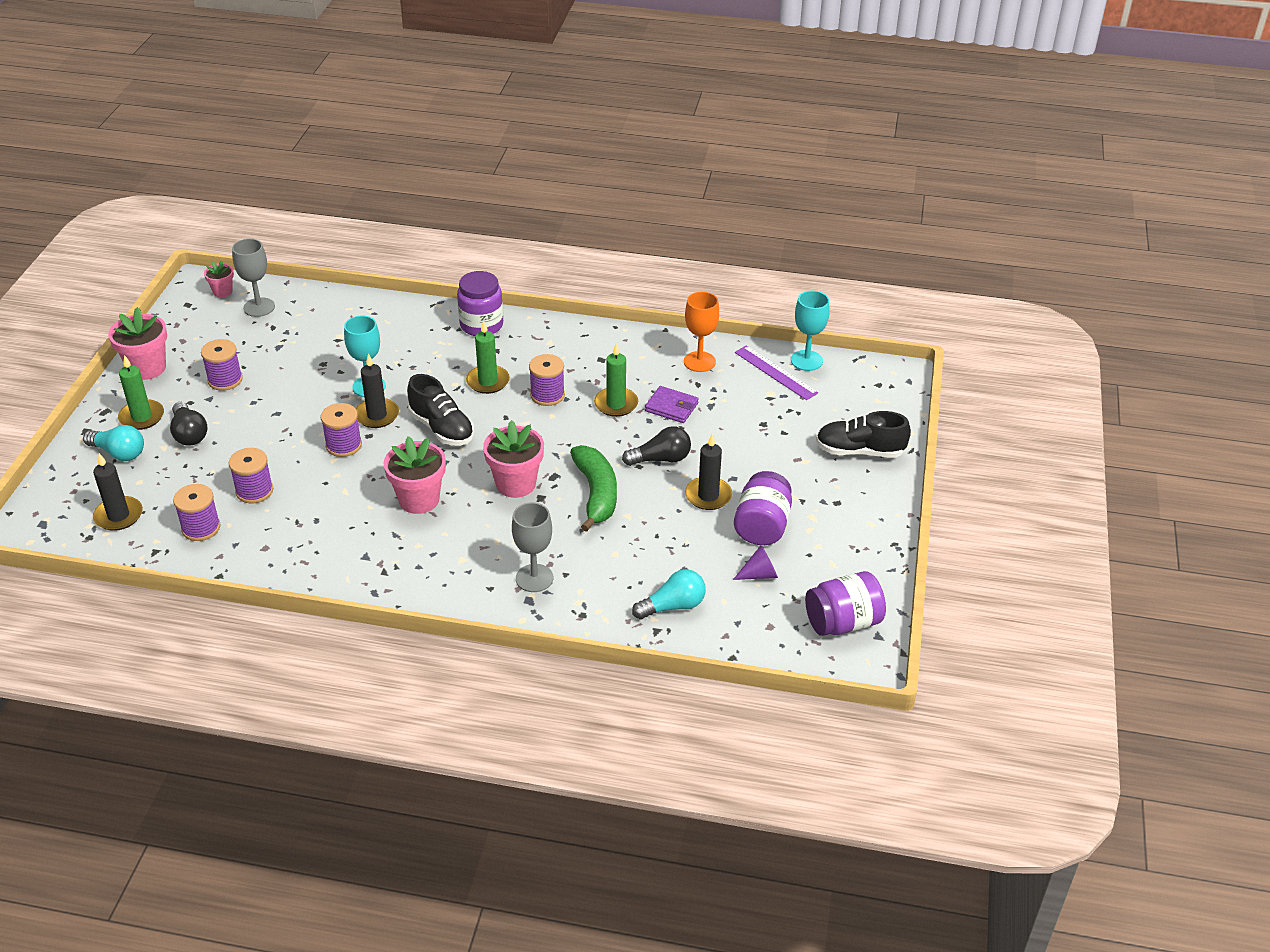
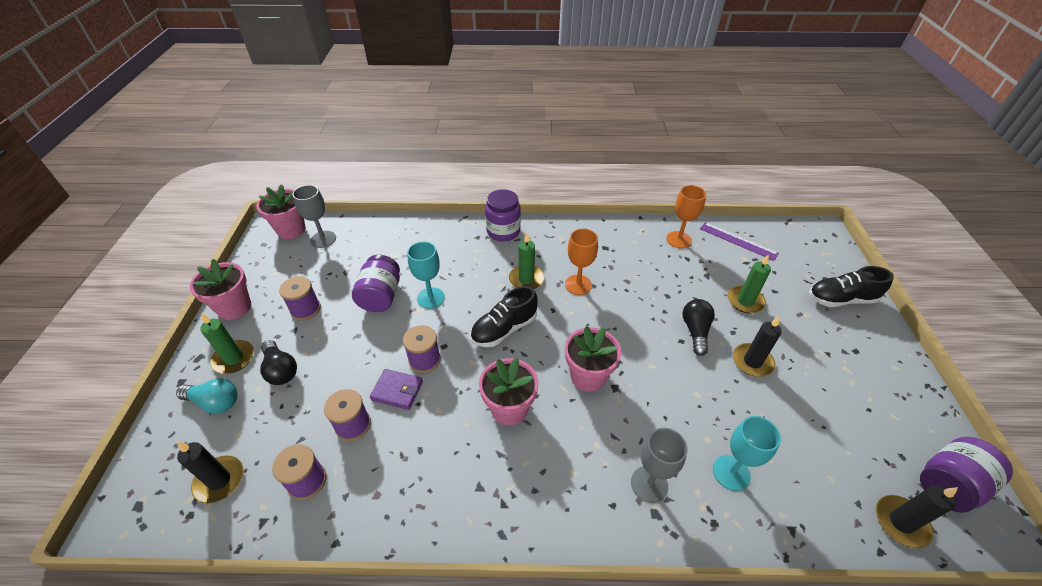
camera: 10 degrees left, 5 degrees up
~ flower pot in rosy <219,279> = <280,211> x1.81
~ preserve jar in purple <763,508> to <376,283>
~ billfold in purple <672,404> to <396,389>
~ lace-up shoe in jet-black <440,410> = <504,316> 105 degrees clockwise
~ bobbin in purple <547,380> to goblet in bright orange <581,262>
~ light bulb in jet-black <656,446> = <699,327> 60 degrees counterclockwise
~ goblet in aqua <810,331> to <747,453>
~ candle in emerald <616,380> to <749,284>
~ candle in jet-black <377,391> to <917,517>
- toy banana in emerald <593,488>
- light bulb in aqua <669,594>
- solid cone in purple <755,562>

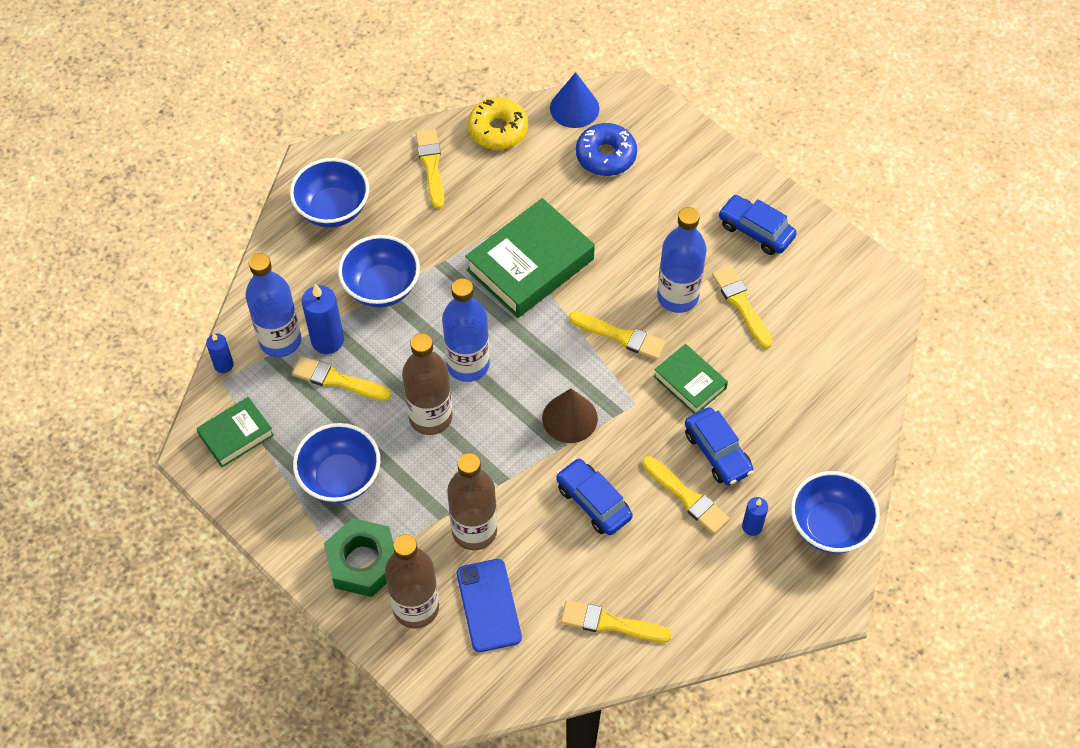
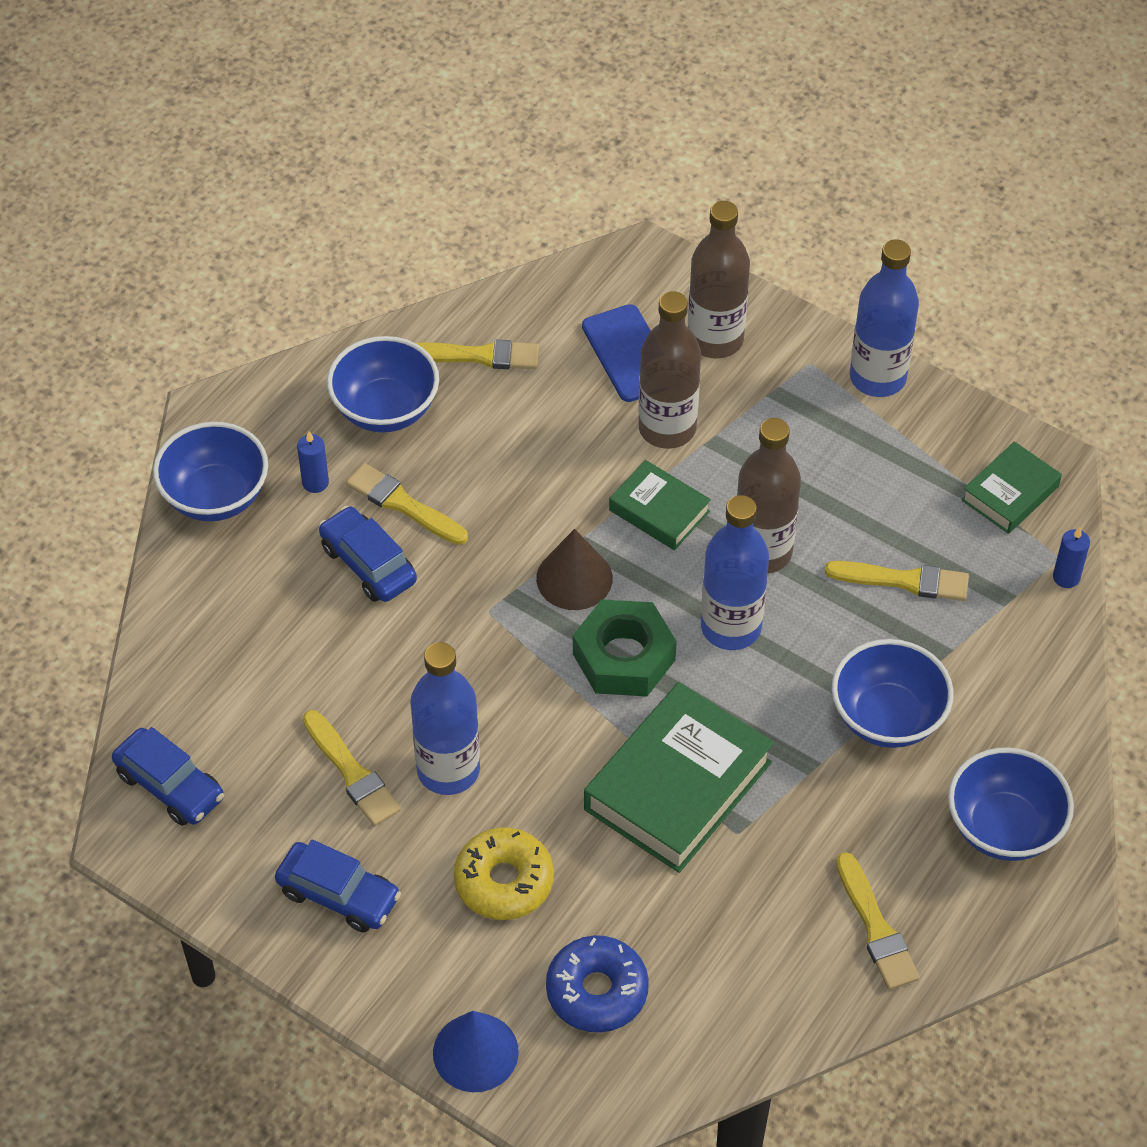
camera: 170 degrees right, 5 degrees down
~ toy car in blue <594,496> to <168,776>
~ bowl in blue <337,463> to <383,384>
~ solid cone in blue <575,100> to <476,1051>
~ donut in golden <498,123> to <504,873>
~ nut in emerald <359,557> to <625,647>
~ book in emerald <690,379> to <660,505>
~ flask in blue <273,305> to <884,318>
- candle in blue <323,319>
- paintbrush in golden <617,335>

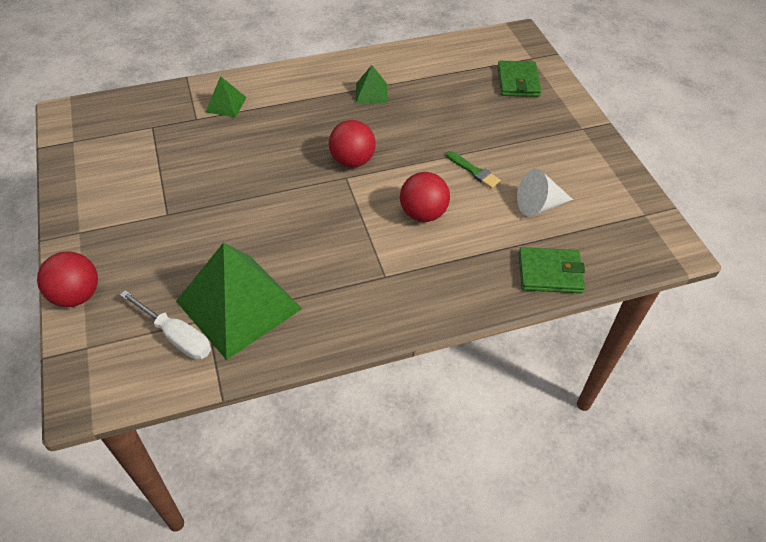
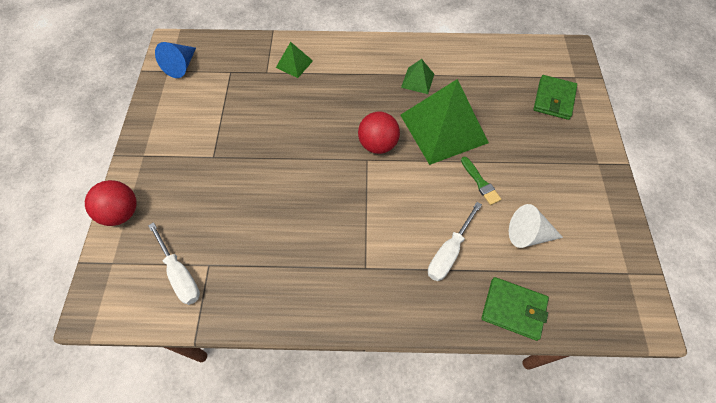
camera: 20 degrees right, 10 degrees up
+ solid cone in blue <175,60>
~ pyramid in emerald <239,301> to <444,122>
+ screwdriver in white <455,241>
- sphere in crimson <425,197>

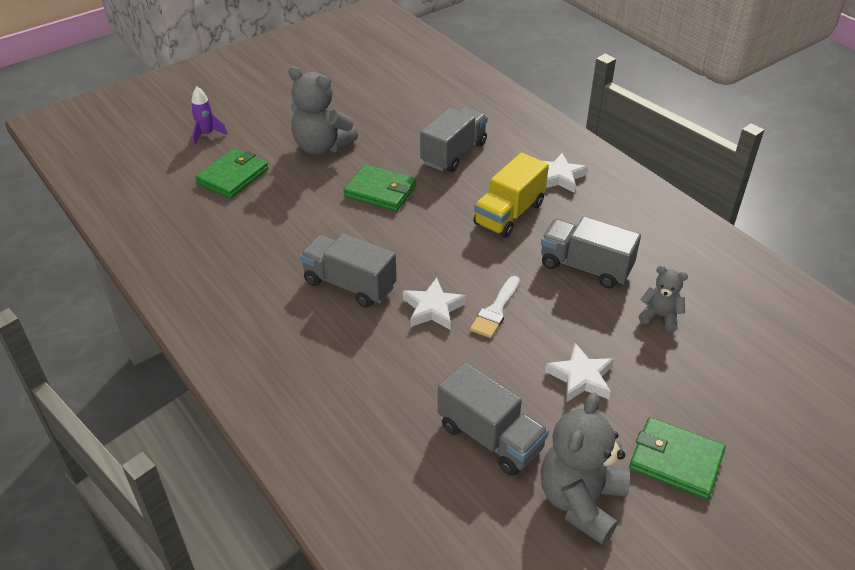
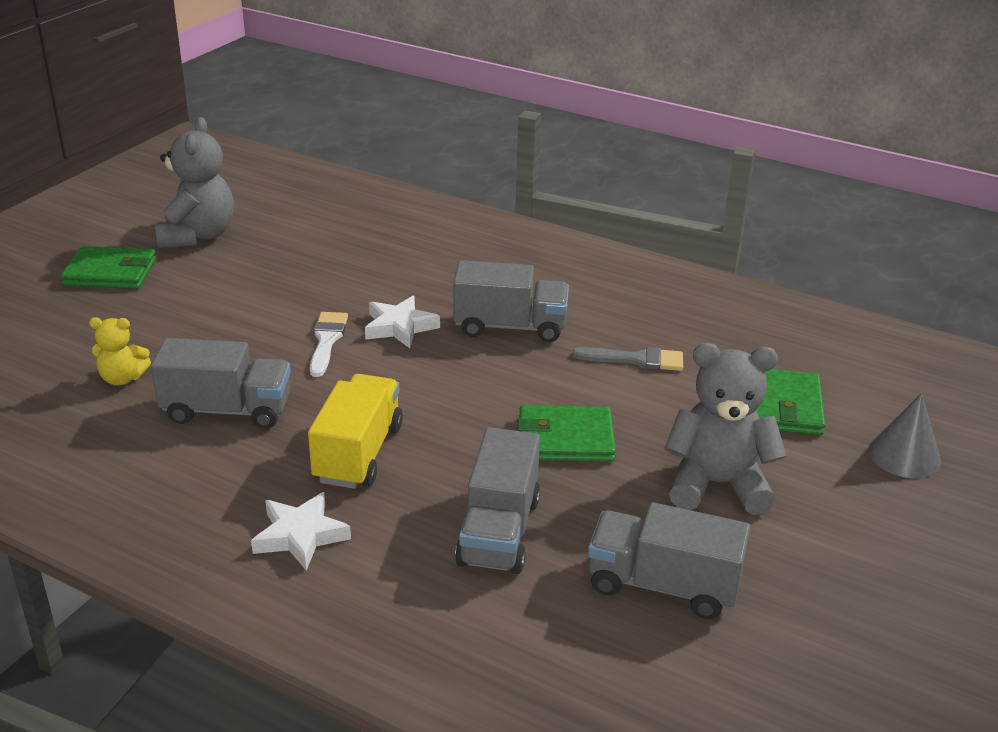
camera: 155 degrees right, 10 degrees down
~ teddy in gray <663,299> to teddy in golden <120,351>
+ paintbrush in gray <627,359>
~ toy truck in gray <493,419> to <669,560>
~ rocket in purple <209,116> to solid cone in gray <904,435>
- star in white <579,372>

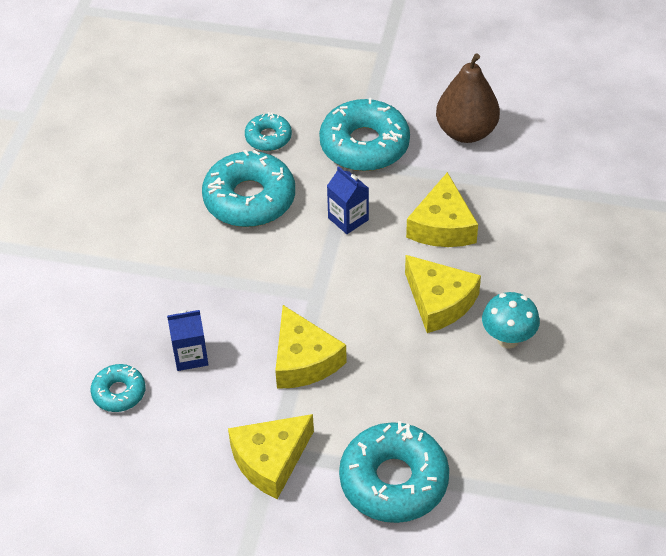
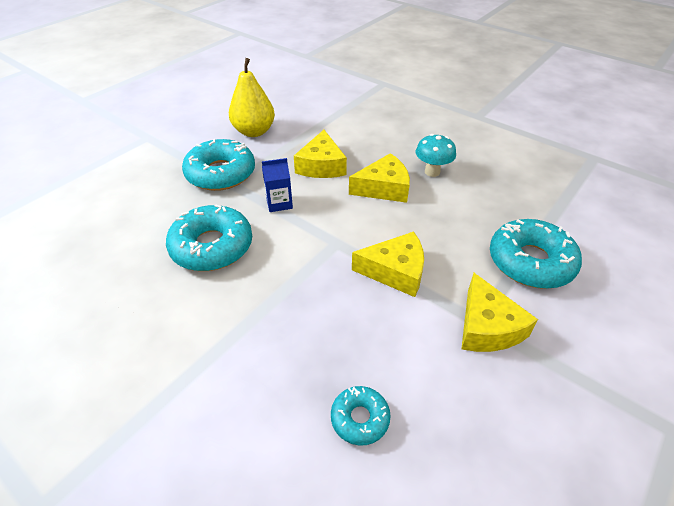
camera: 65 degrees left, 5 degrees down
~ pear in russet <468,98> to pear in golden <252,97>
~ piece of cheese in golden <442,209> = <320,154> 60 degrees clockwise
- milk carton in blue <187,340>
- donut in aqua <268,131>

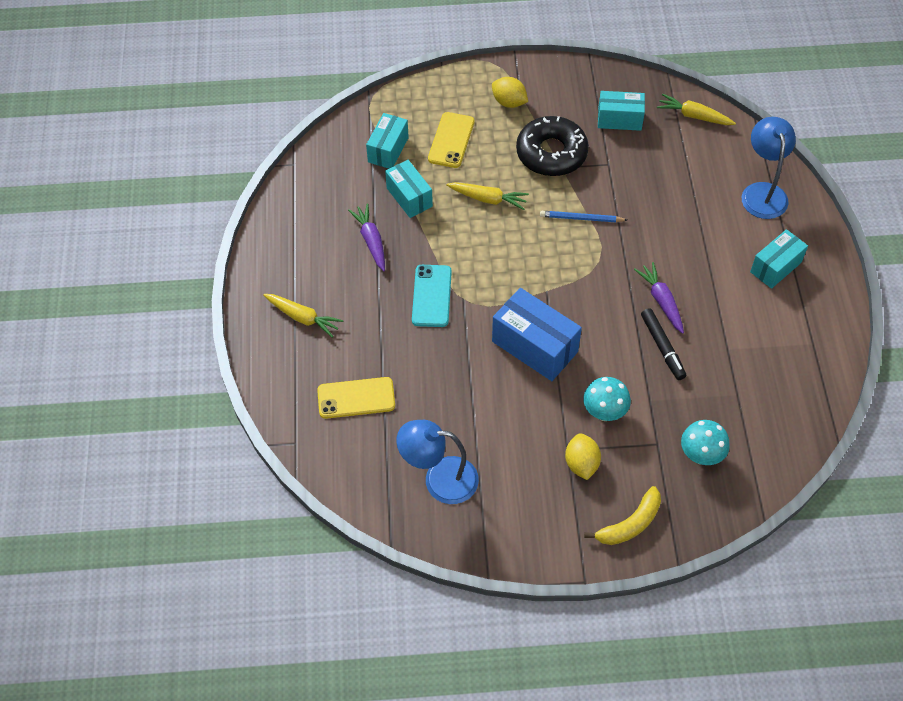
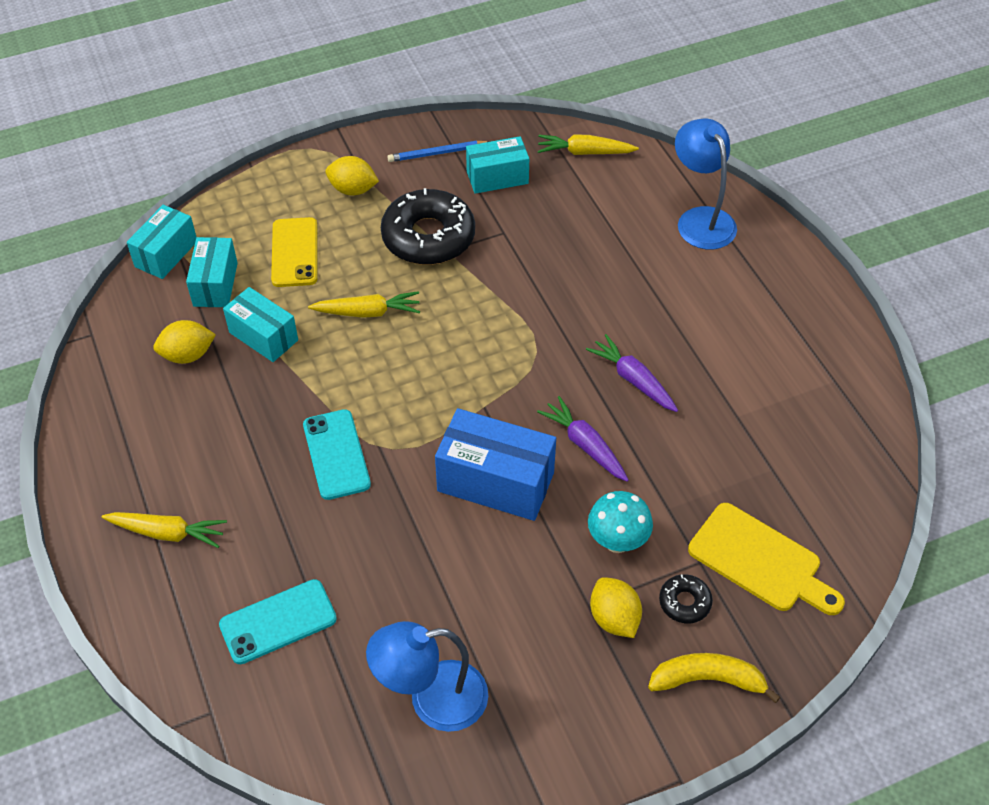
camera: 20 degrees left, 5 degrees down
~ package in aqua <779,259> to <162,242>
+ citrus fruit in golden <184,342>
~ phone in golden <356,398> to phone in aqua <278,621>
~ pencil in blue <583,216> to <438,151>
~ root vegetable in purple <366,237> to <582,439>
~ toy banana in golden <622,515> = <714,678> 120 degrees counterclockwise
+ donut in jet-black <686,598>
~ fungus in aqua <705,442> to cutting board in golden <766,559>
- felt pen in jet-black <663,344>

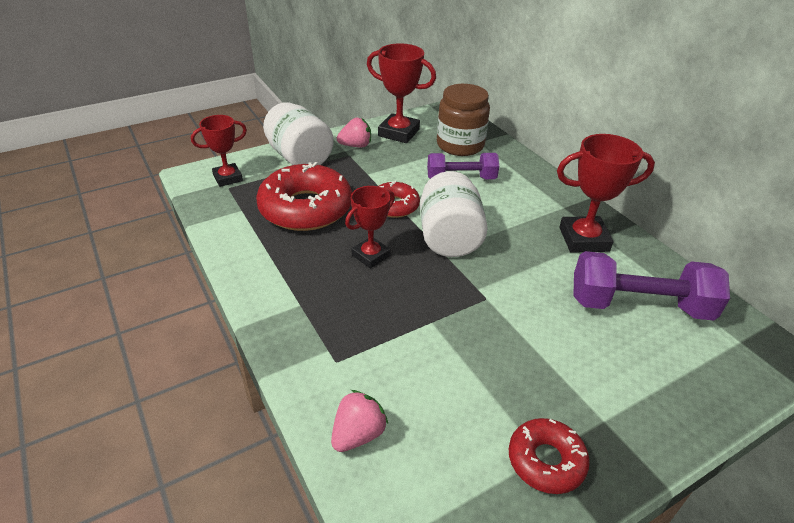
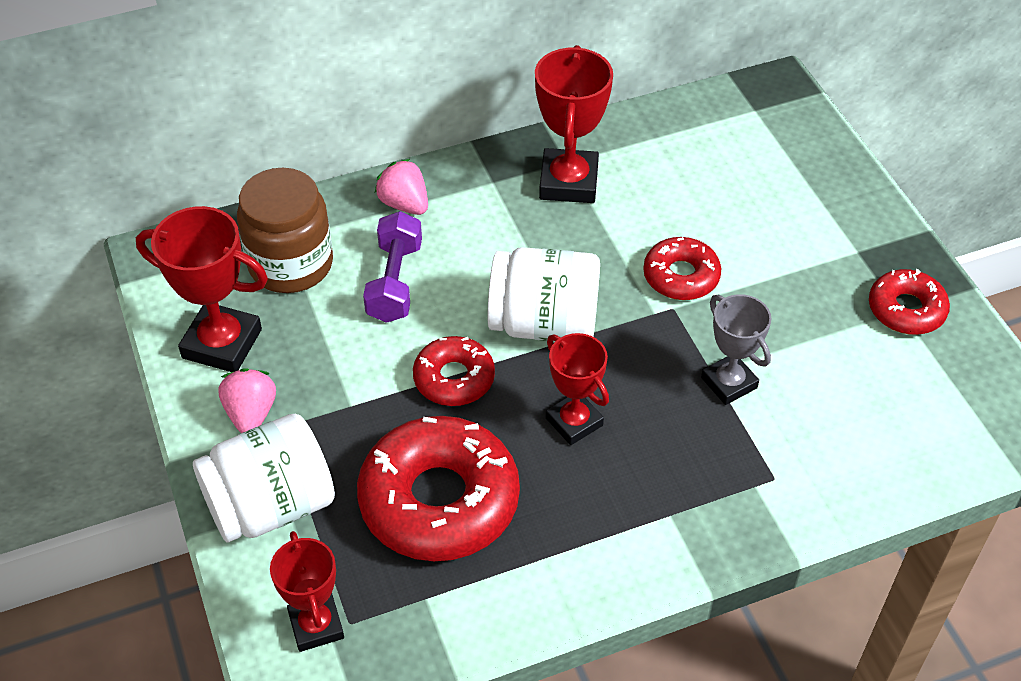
camera: 80 degrees left, 10 degrees up
~ trophy in crimson <401,93> = <202,289> 75 degrees clockwise
~ toy strawberry in rosy <359,421> to <401,187>
+ donut in crimson <682,268>
+ trophy in gray <736,349>
- hand weight in purple <651,286>

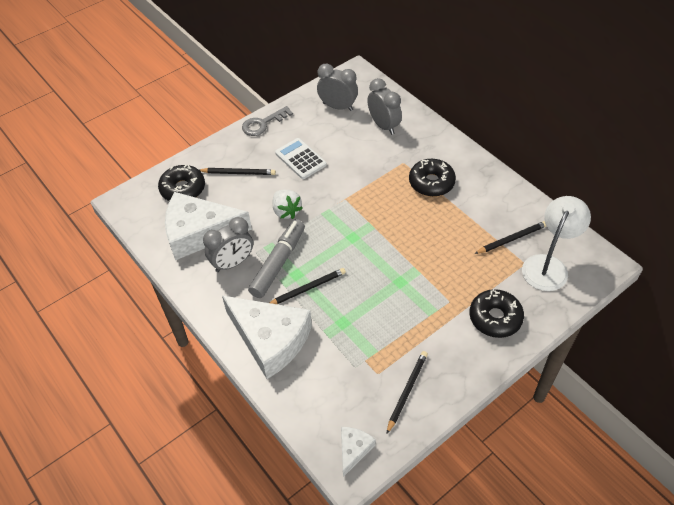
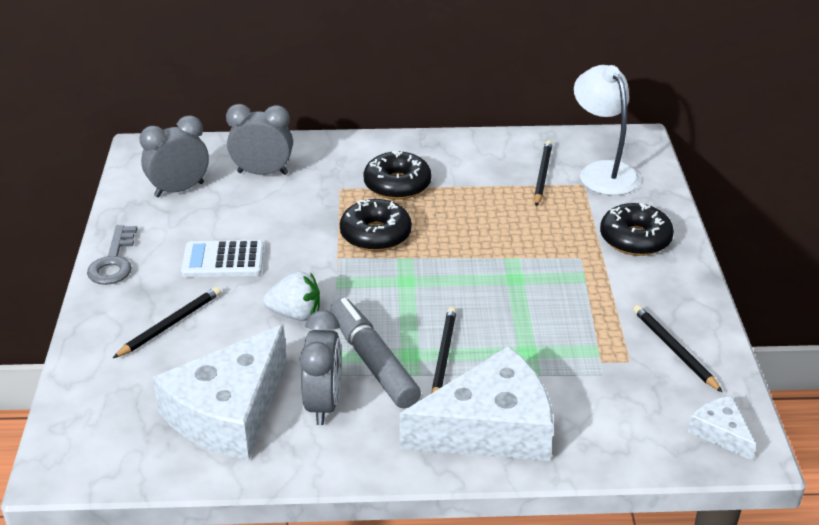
camera: 55 degrees left, 15 degrees down
~ donut in jet-black <181,183> to <376,225>

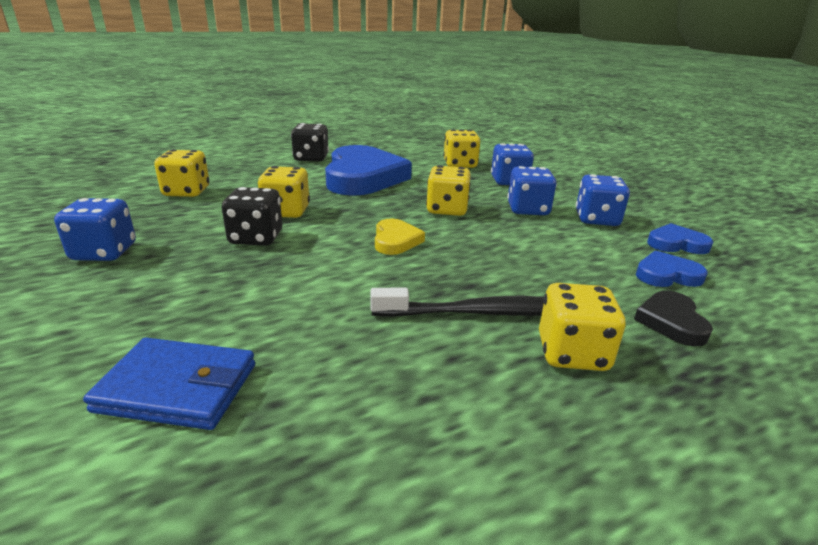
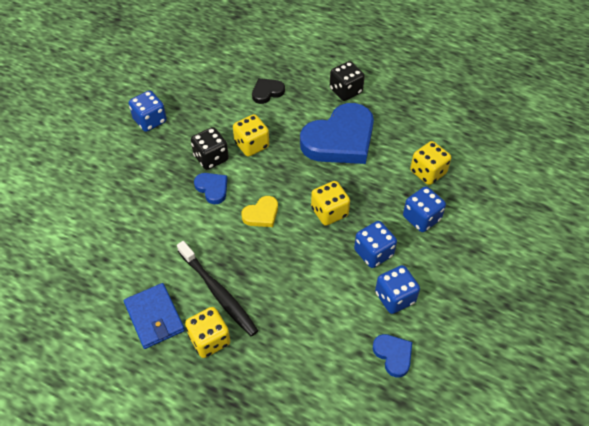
camera: 55 degrees right, 25 degrees up
~ billfold in blue <169,384> to <154,316>
~ heart shape in blue <672,269> to <211,188>
~ heart shape in jet-black <673,319> to <268,91>
- dice in golden <181,173>

